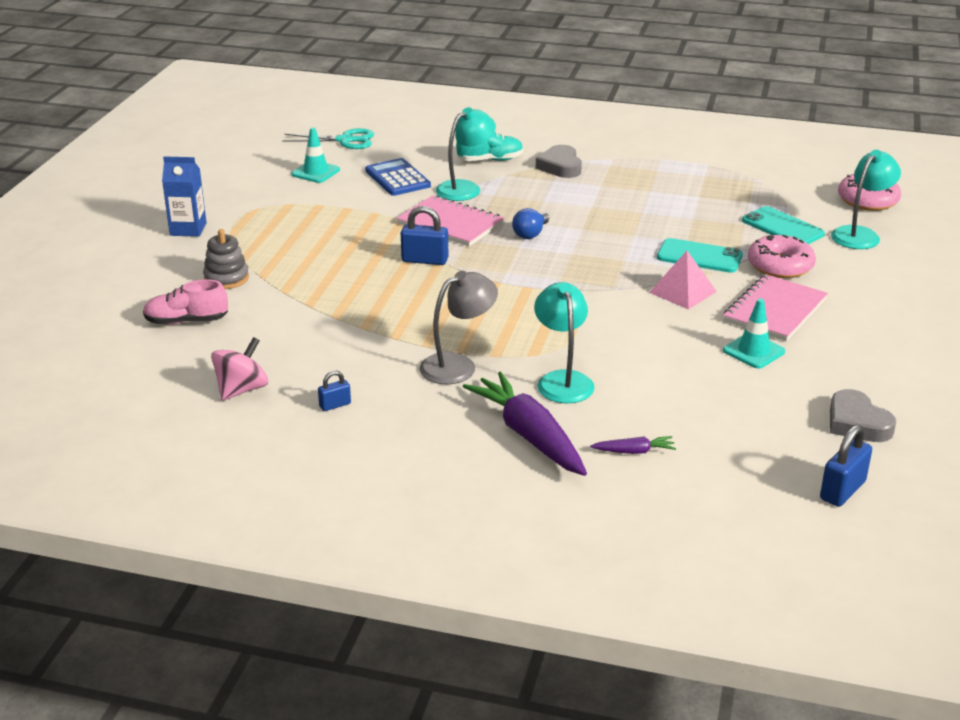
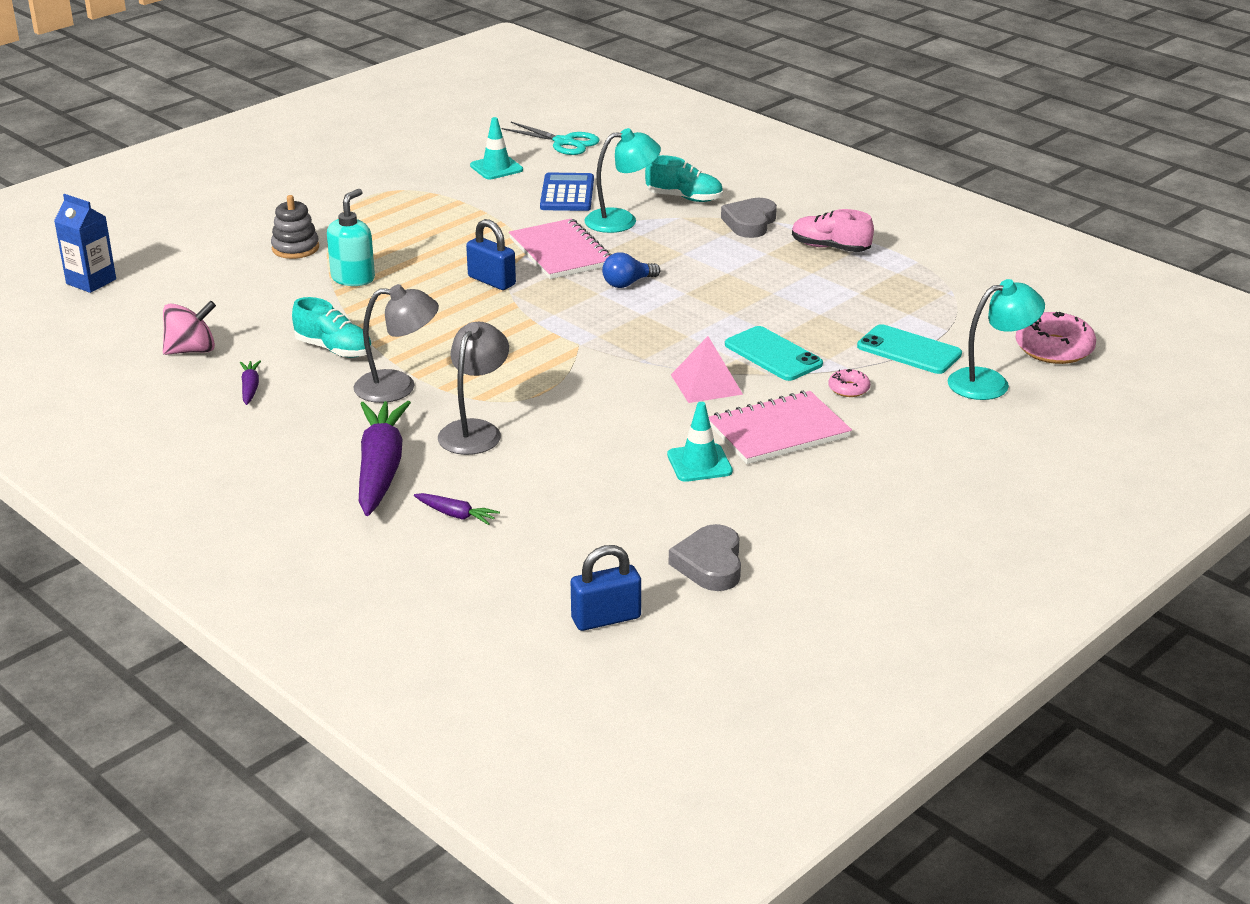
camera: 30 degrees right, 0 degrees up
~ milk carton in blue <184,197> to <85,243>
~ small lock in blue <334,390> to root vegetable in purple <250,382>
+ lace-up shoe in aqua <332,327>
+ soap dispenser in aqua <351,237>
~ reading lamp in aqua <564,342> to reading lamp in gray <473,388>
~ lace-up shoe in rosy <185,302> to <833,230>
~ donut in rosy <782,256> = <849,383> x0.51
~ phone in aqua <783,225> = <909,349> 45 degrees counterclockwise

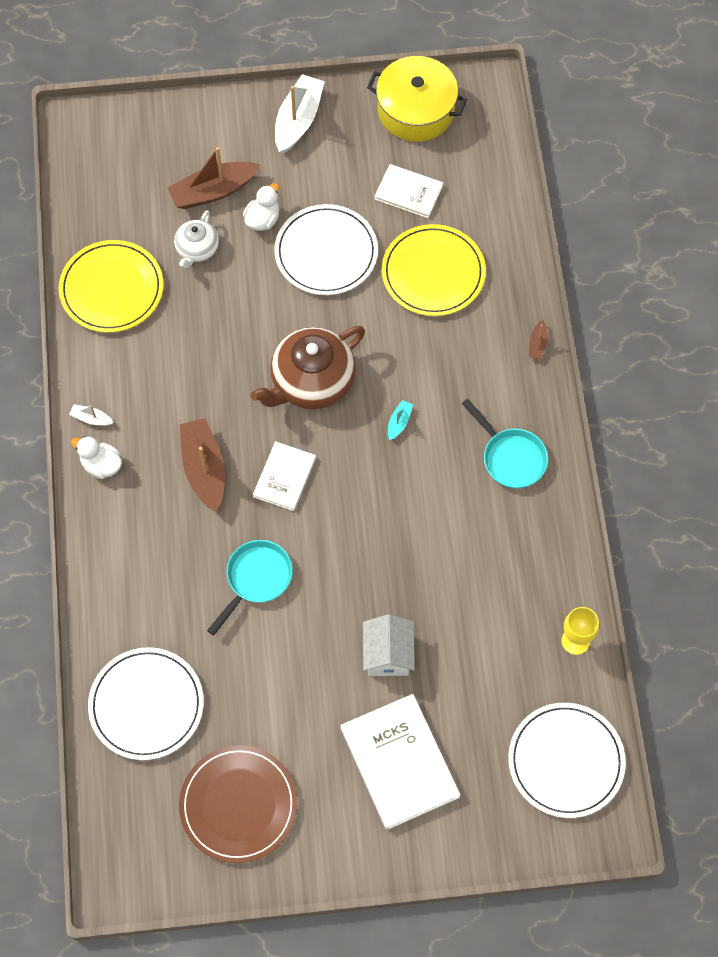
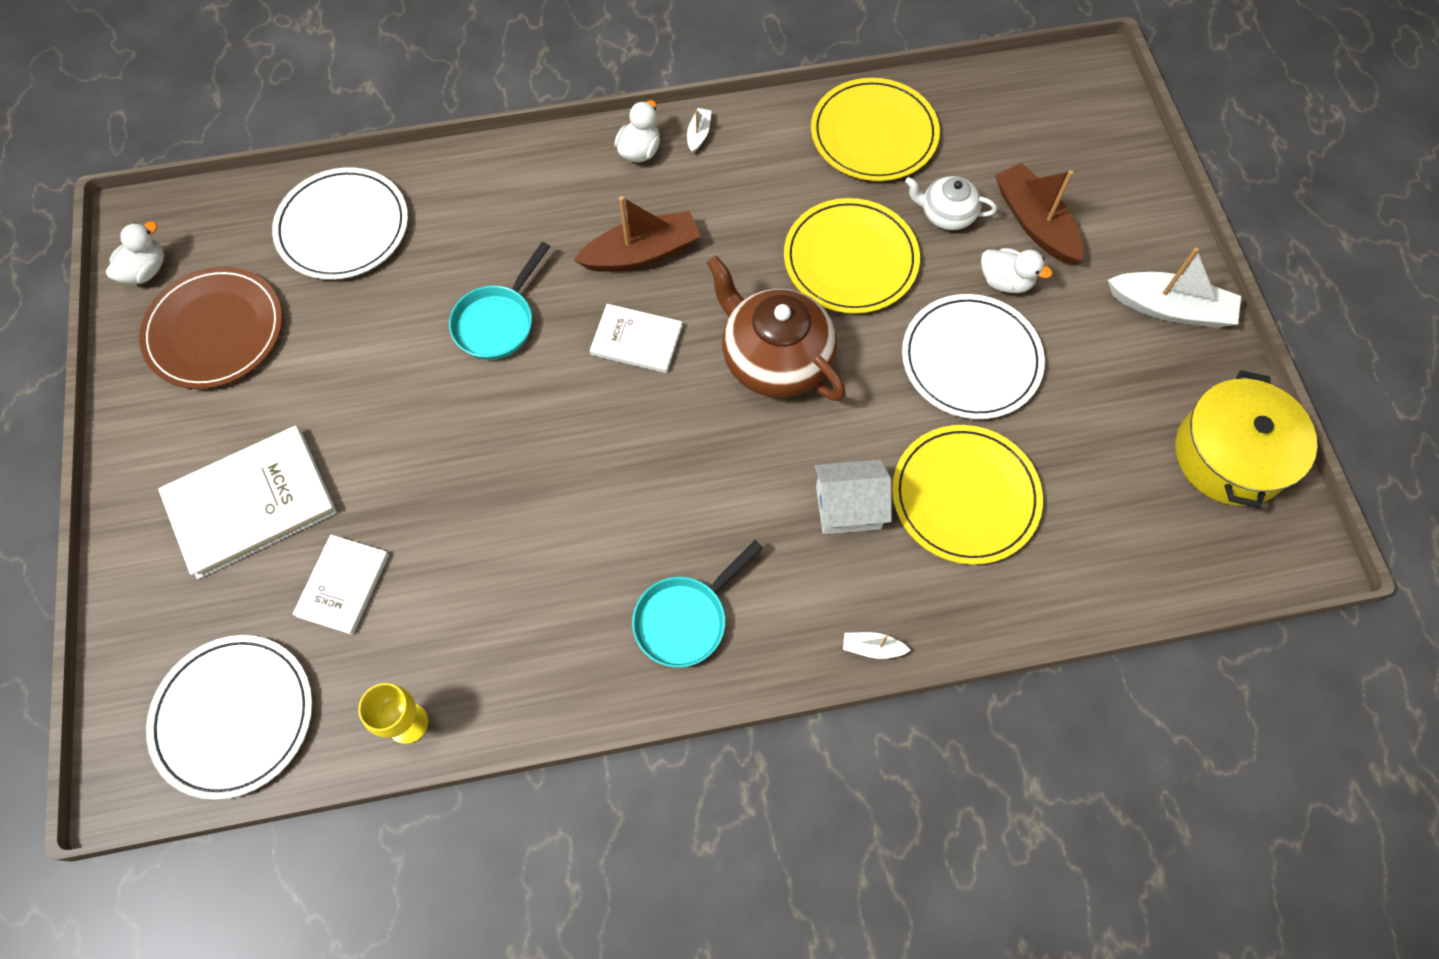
camera: 85 degrees right, 0 degrees up
+ toy duck in white <135,253>
~ book in white <409,191> to <341,585>
~ pan in aqua <250,587> = <499,301> 90 degrees clockwise
+ dinner plate in golden <852,256>
~ cottage in white <389,645> to <853,496>
~ toy boat in russet <538,340> to toy boat in white <877,645>
- toy boat in aqua <400,420>

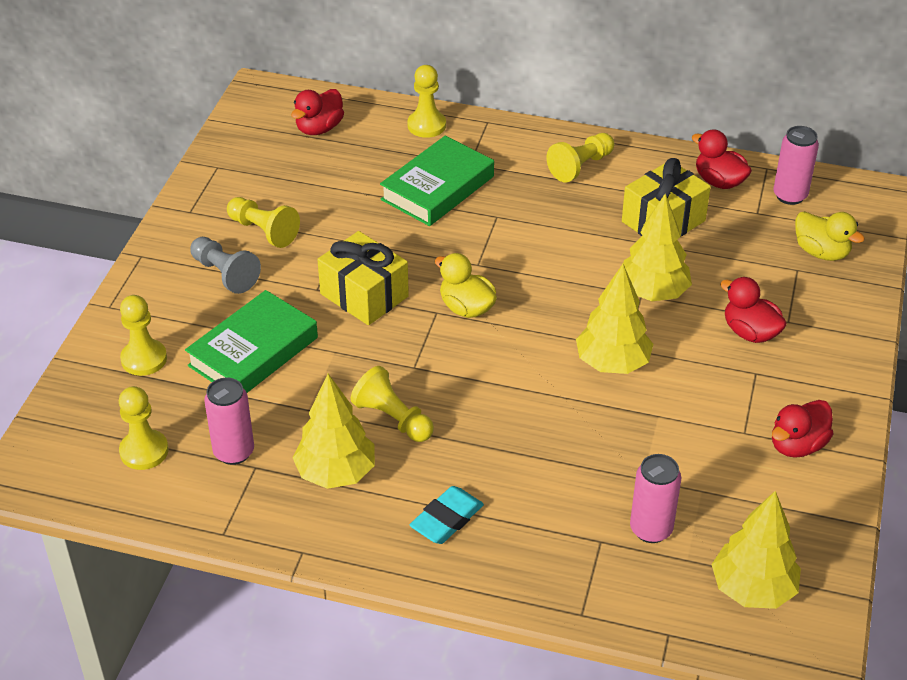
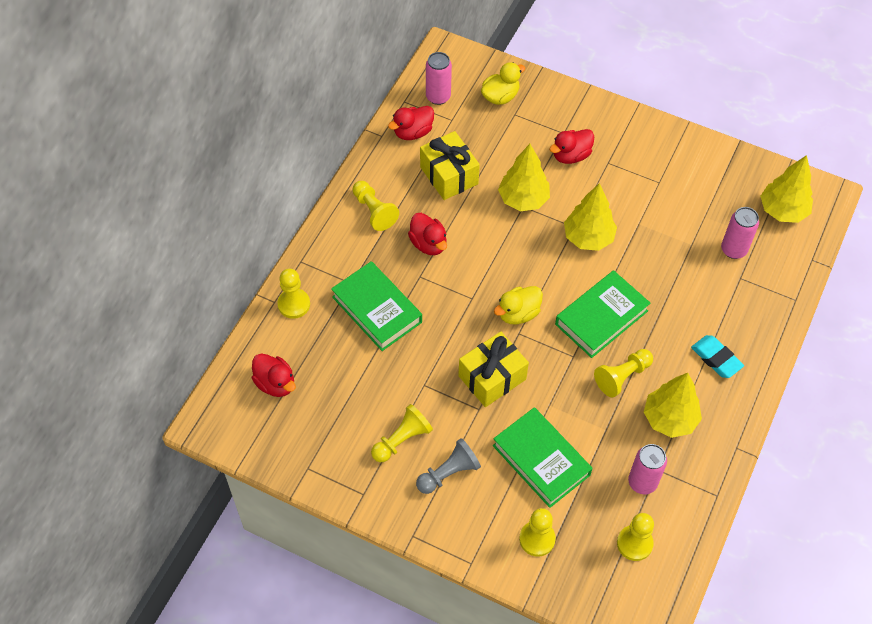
camera: 80 degrees left, 15 degrees up
~ toy duck in crimson <802,429> to <427,234>
+ book in emerald <603,314>

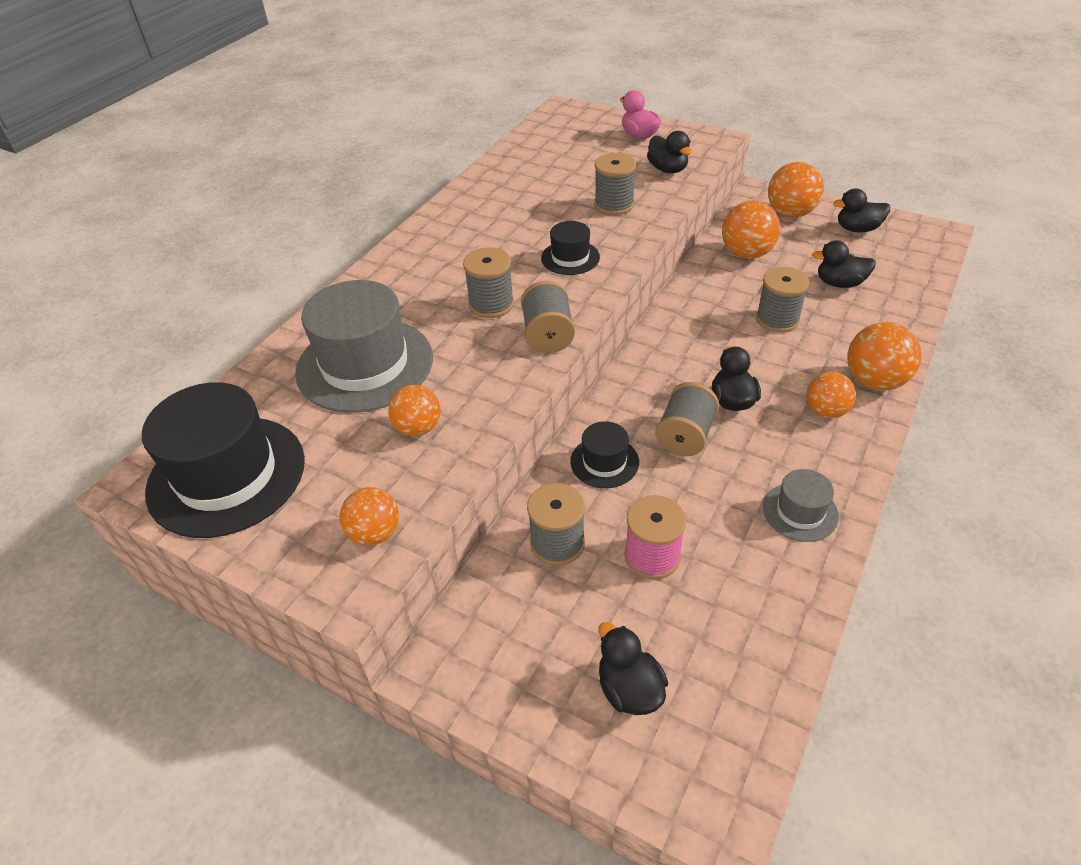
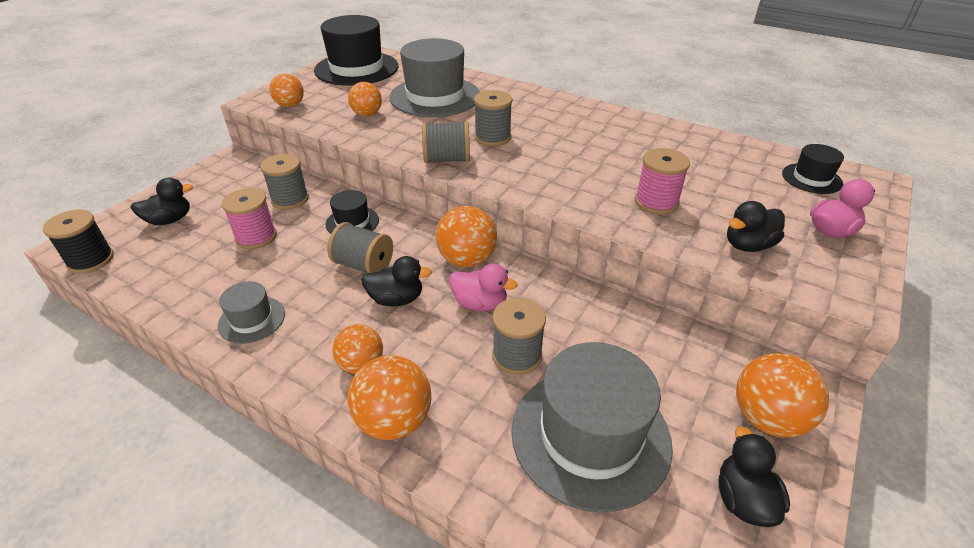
camera: 90 degrees right, 5 degrees down
+ bobbin in jet-black <78,242>
~ sphere in bright orange <751,230> to <466,236>
+ toy duck in rosy <483,287>
~ toy duck in jet-black <844,264> to top hat in gray <592,427>
~ bobbin in gray <615,184> to bobbin in rosy <662,181>
~ top hat in jet-black <570,248> to <813,169>

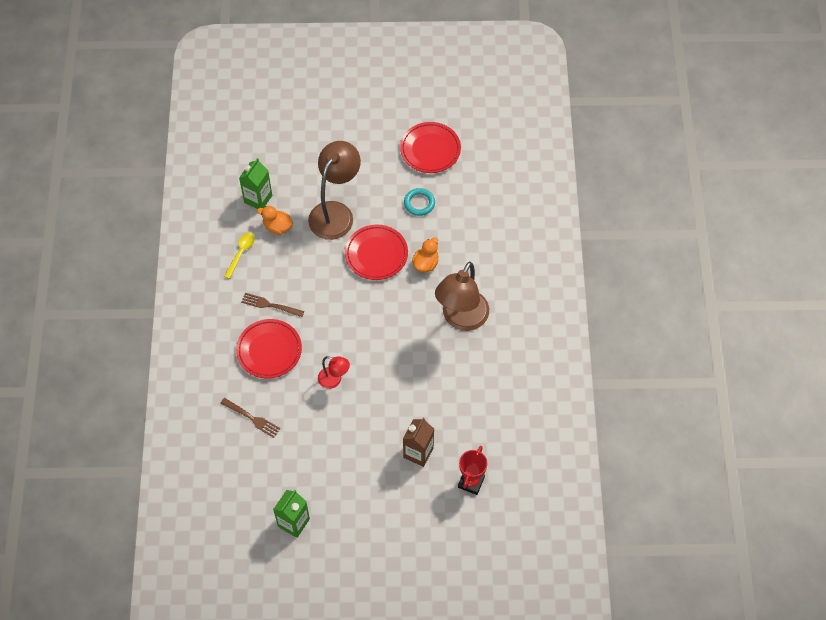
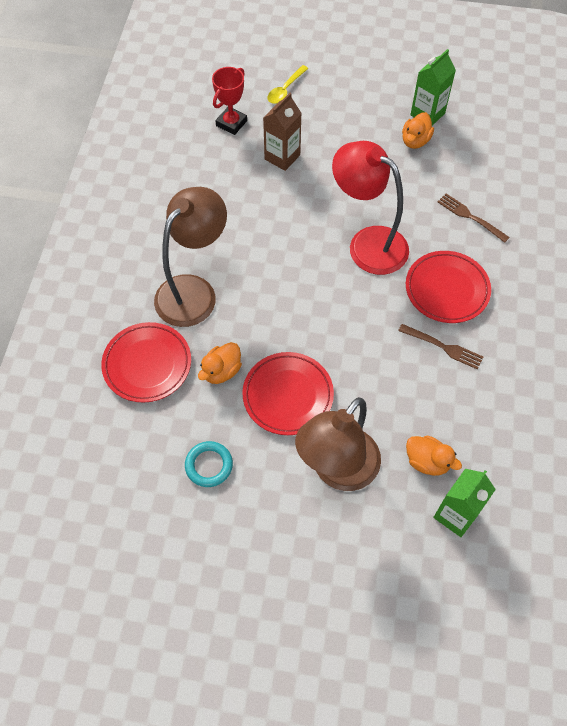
camera: 170 degrees left, 0 degrees up
~ dinner plate in crimson <430,147> to <146,362>
~ tablespoon in golden <239,256> to <288,84>
~ reading lamp in crimson <334,372> = <370,208> x2.01
+ toy duck in bright orange <418,130>

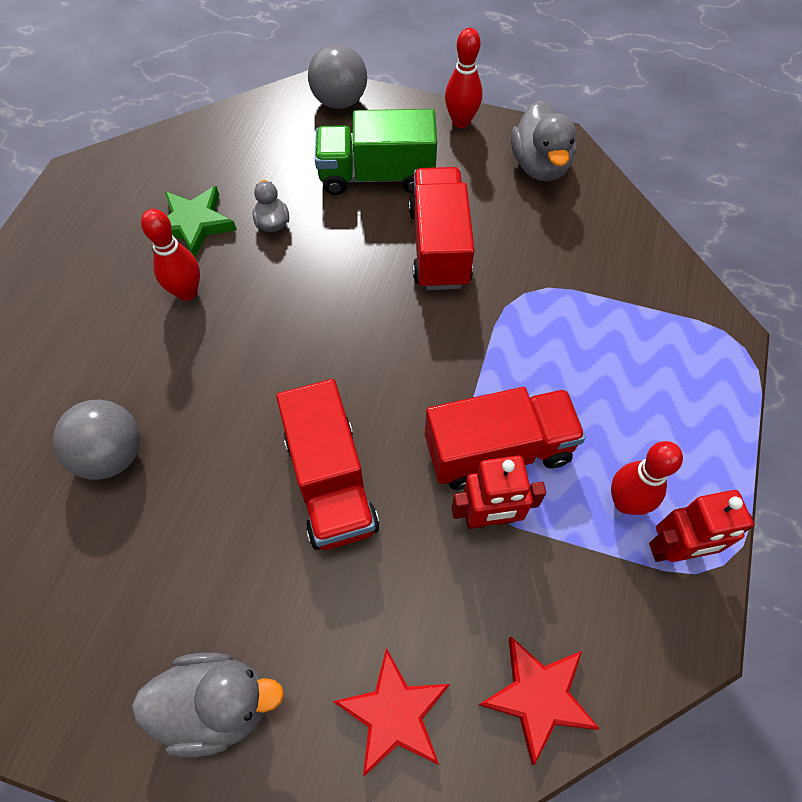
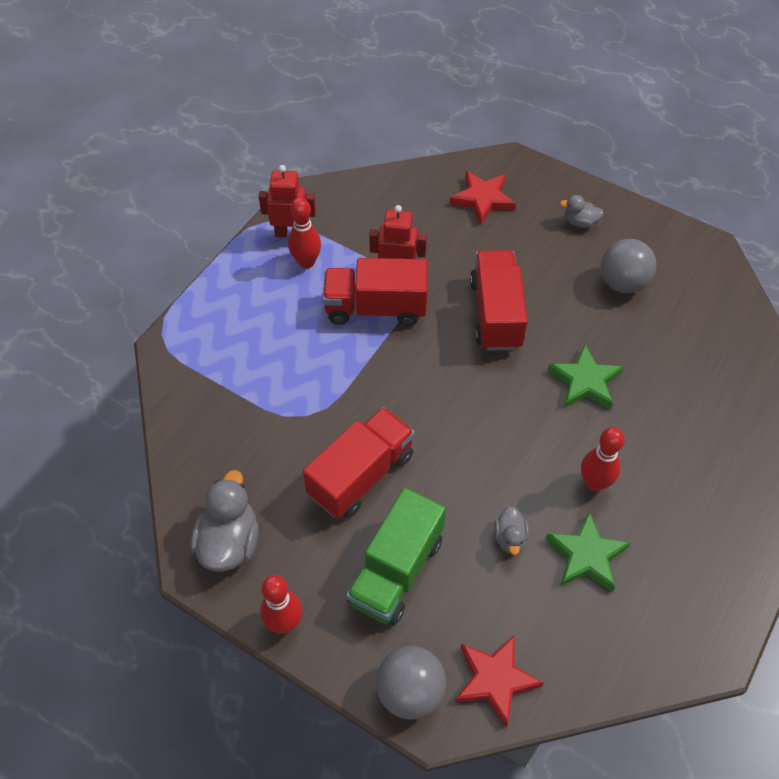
camera: 165 degrees left, 5 degrees down
~ toy truck in crimson <442,228> = <359,463> 150 degrees counterclockwise
~ toy truck in emerald <376,152> = <396,556> 105 degrees clockwise
~ star in crimson <539,701> to <499,681>
+ star in emerald <585,376>
~ toy duck in gray <207,705> = <581,211> x0.54
~ sphere in gray <96,439> to <628,266>

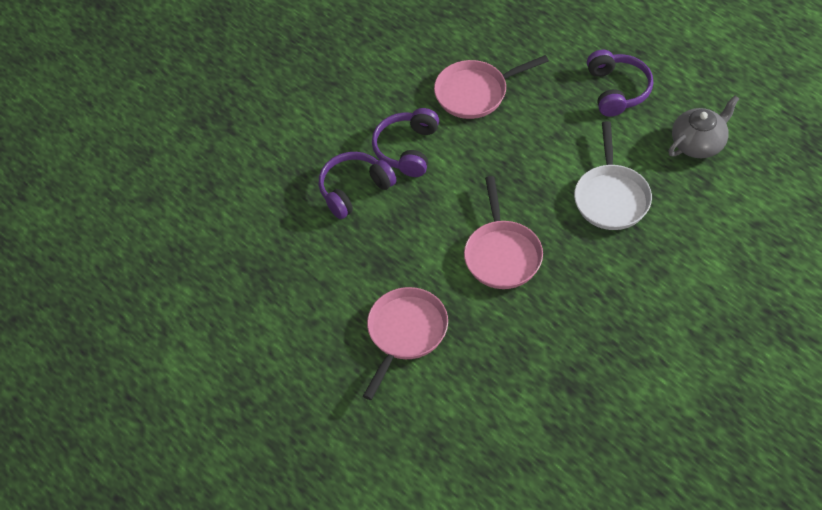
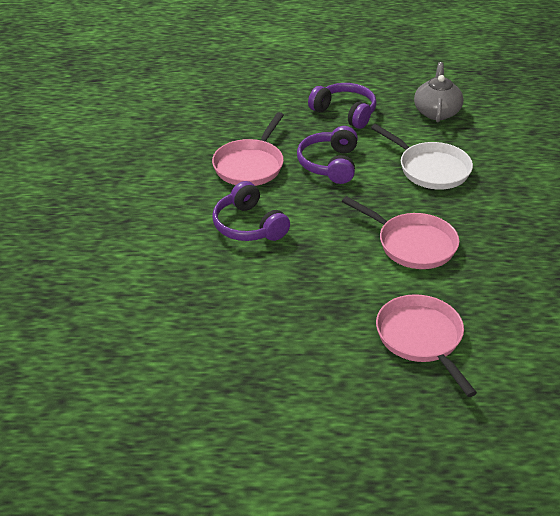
camera: 50 degrees left, 15 degrees down
~ over-ear headphones in purple <358,185> to <327,155>

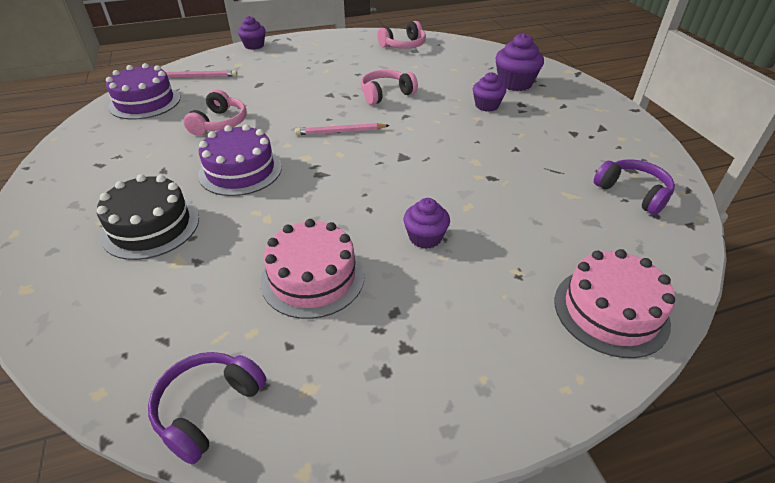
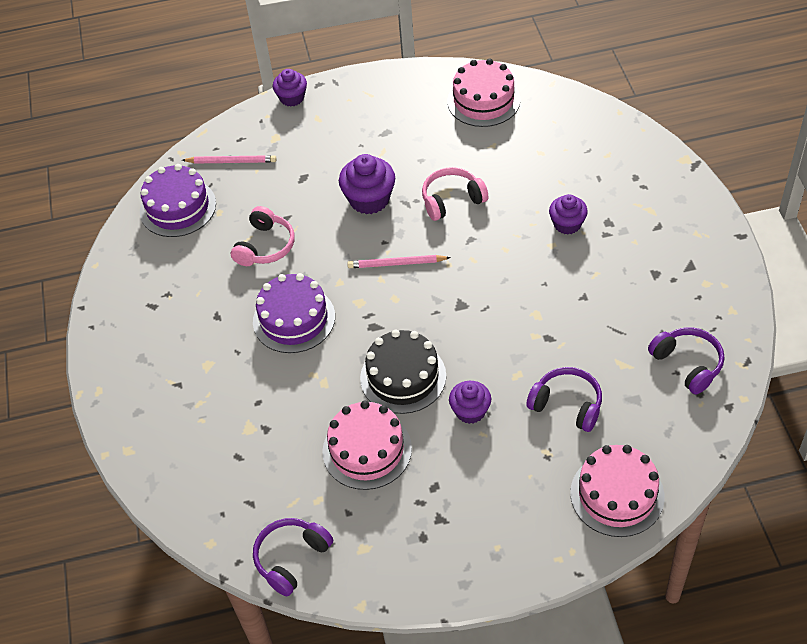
camera: 10 degrees right, 10 degrees up
~ fairy cake in purple <519,62> to <367,184>
~ cake in jet-black <148,217> to <403,372>
~ over-ear headphones in rosy <401,35> to cake in rosy <484,93>
+ over-ear headphones in purple <564,399>

